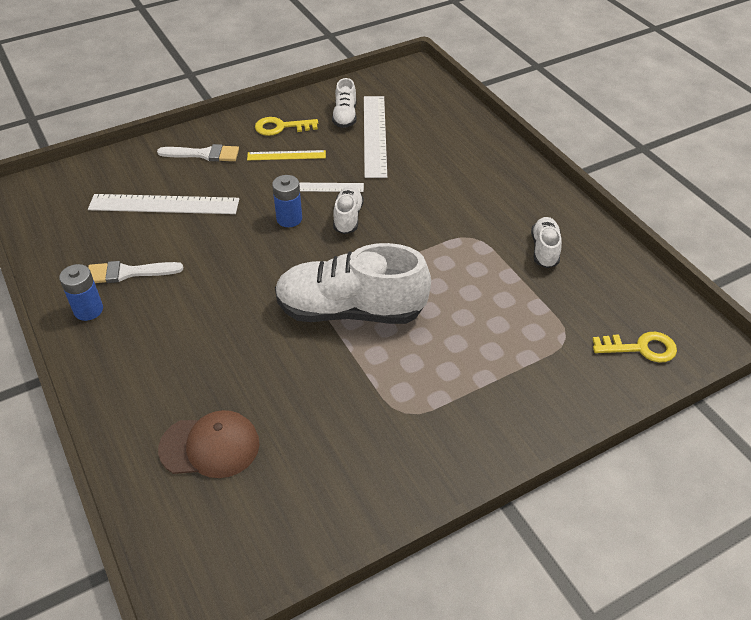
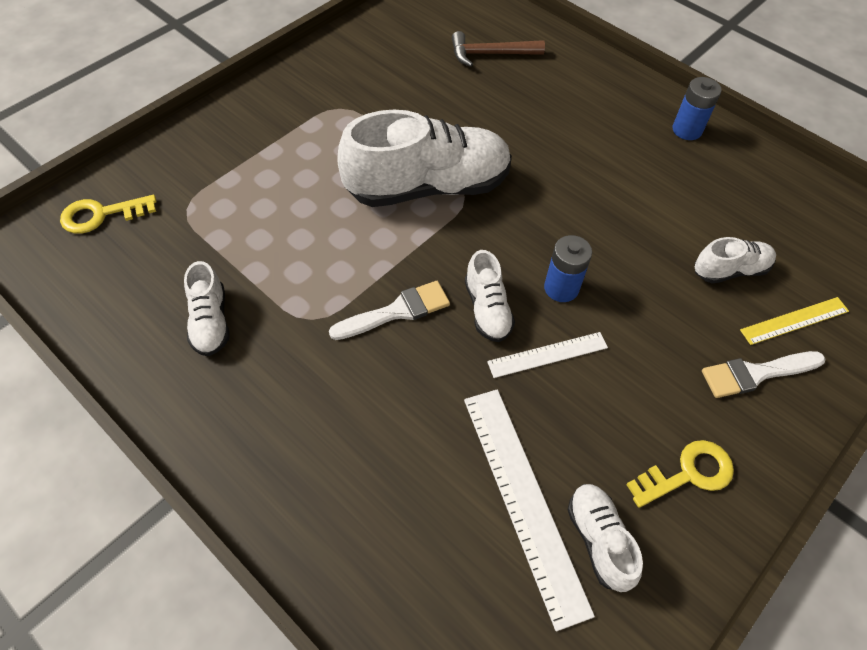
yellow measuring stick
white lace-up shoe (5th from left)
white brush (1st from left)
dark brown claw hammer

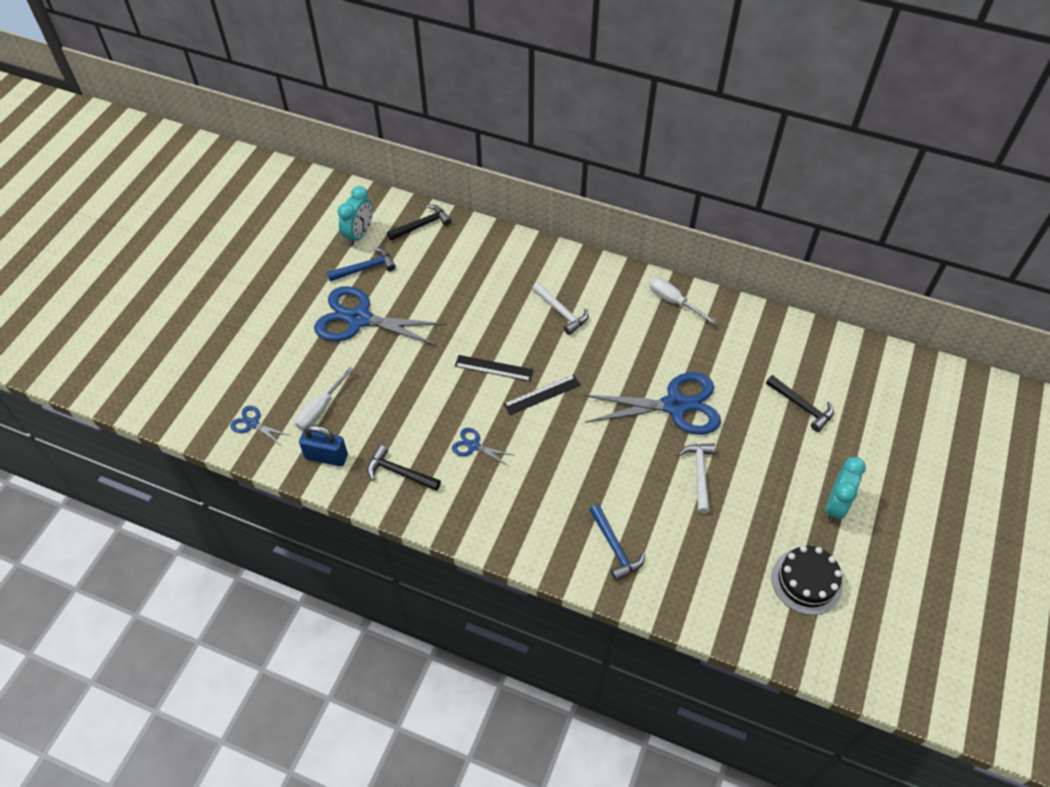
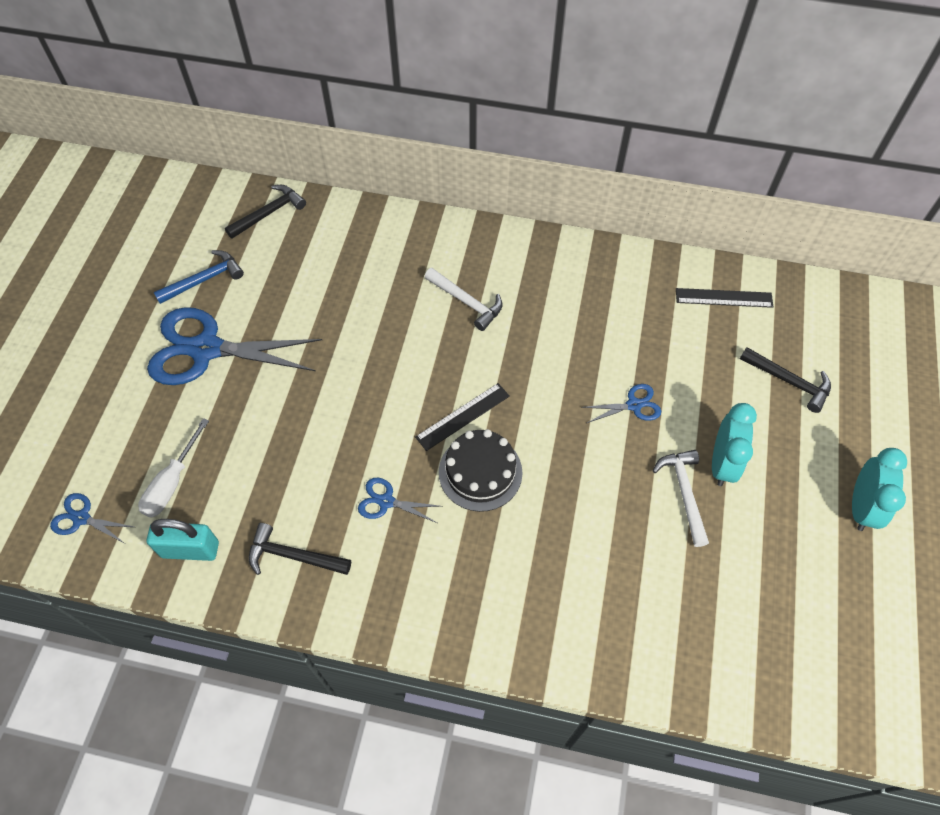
teal bedside clock (1st from left)
white screwdriver (2nd from left in the first image)
ebony measuring stick (2nd from left)
cobalt shears (4th from left)
teal lock
cobalt claw hammer (2nd from left in the first image)
ebony gateau

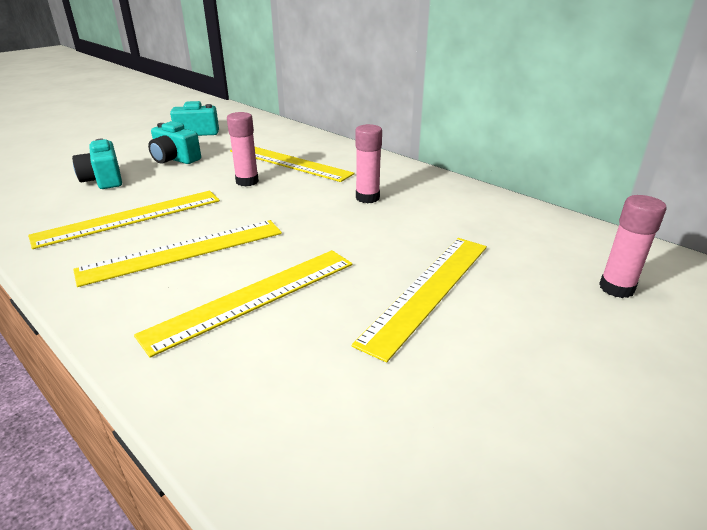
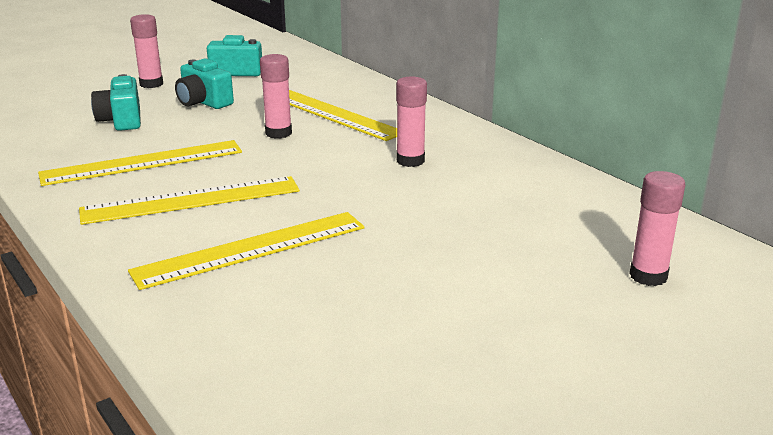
yellow measuring stick (5th from left in the first image)
rose-pink glue (1st from left)

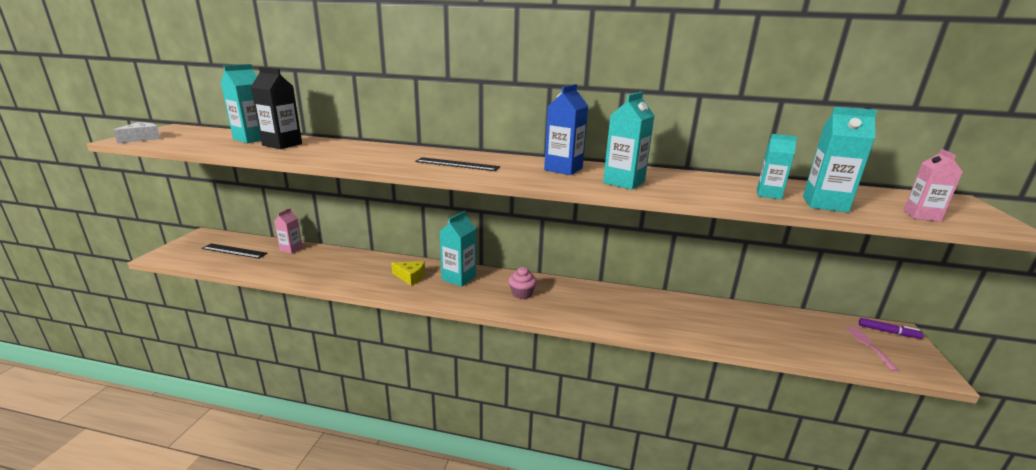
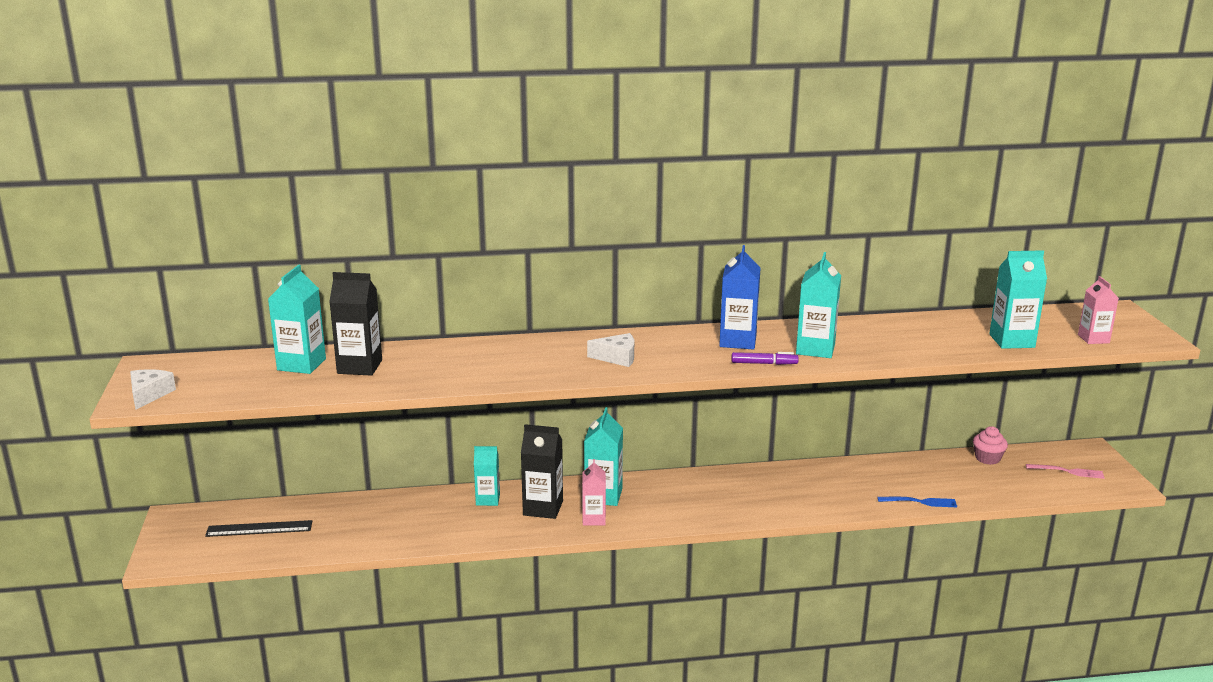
teal juice carton (2nd from left)
white cheese wedge (2nd from left)
rose-pink juice carton (1st from left)
ebony juice carton (2nd from left)
rose-pink cupcake
violet marker
rose-pink fork
cobalt fork

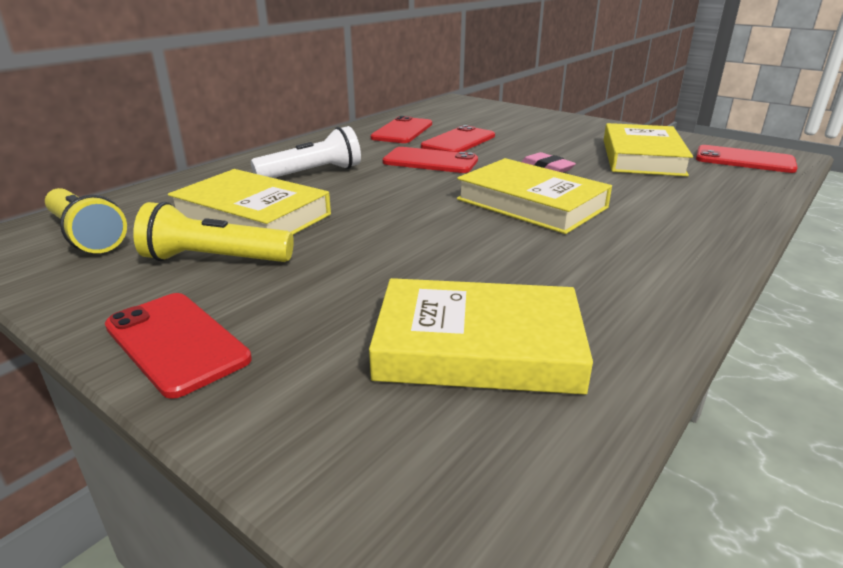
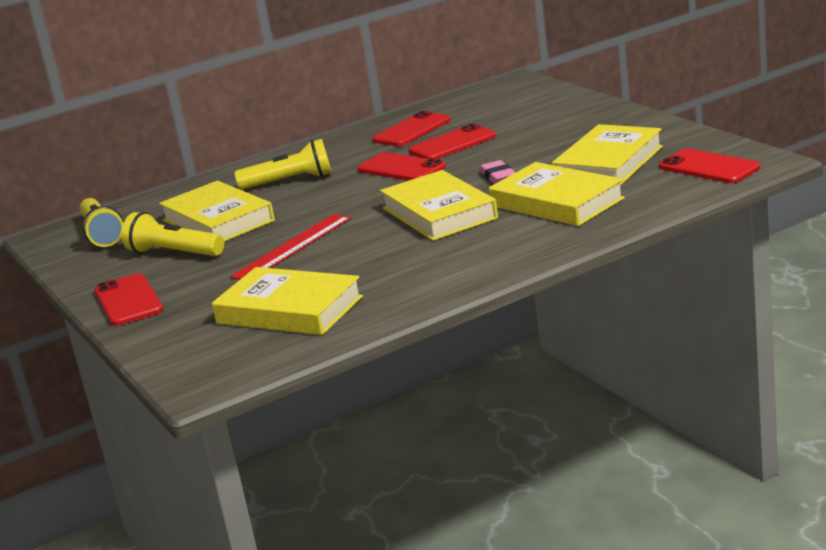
yellow pocket torch (3rd from left)
yellow hardcover (4th from left)
red measuring stick

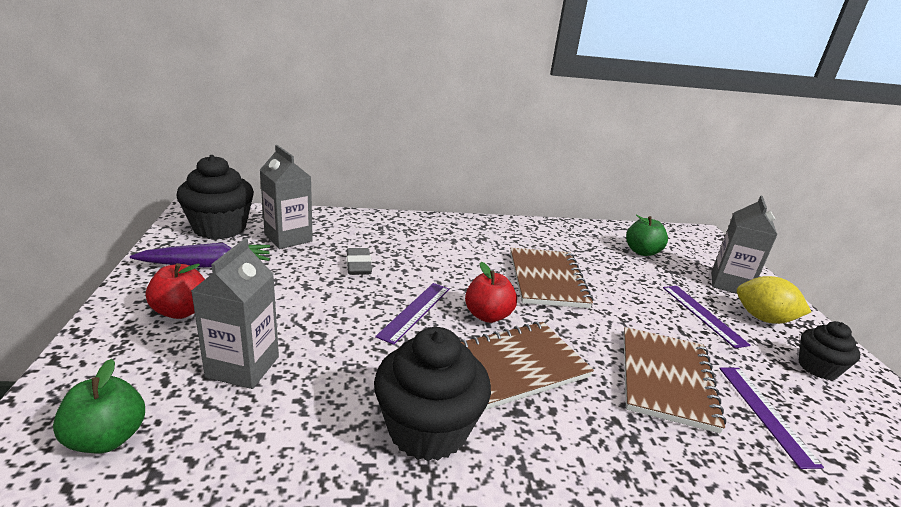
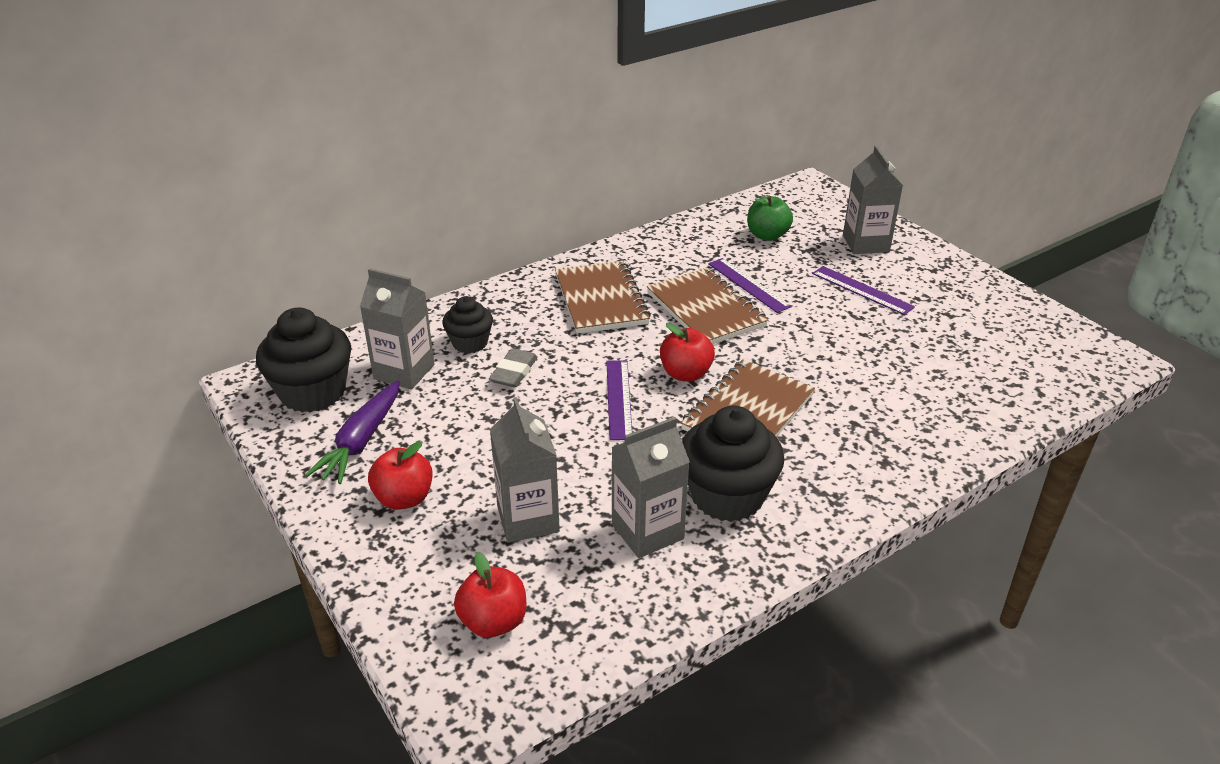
violet carrot
ash-grey gum eraser
yellow citrus fruit
ebony cupcake (2nd from left)
dark brown notepad (1st from left)
red toy apple (2nd from left)
violet measuring stick (2nd from left)
ash-grey juice carton (3rd from left)

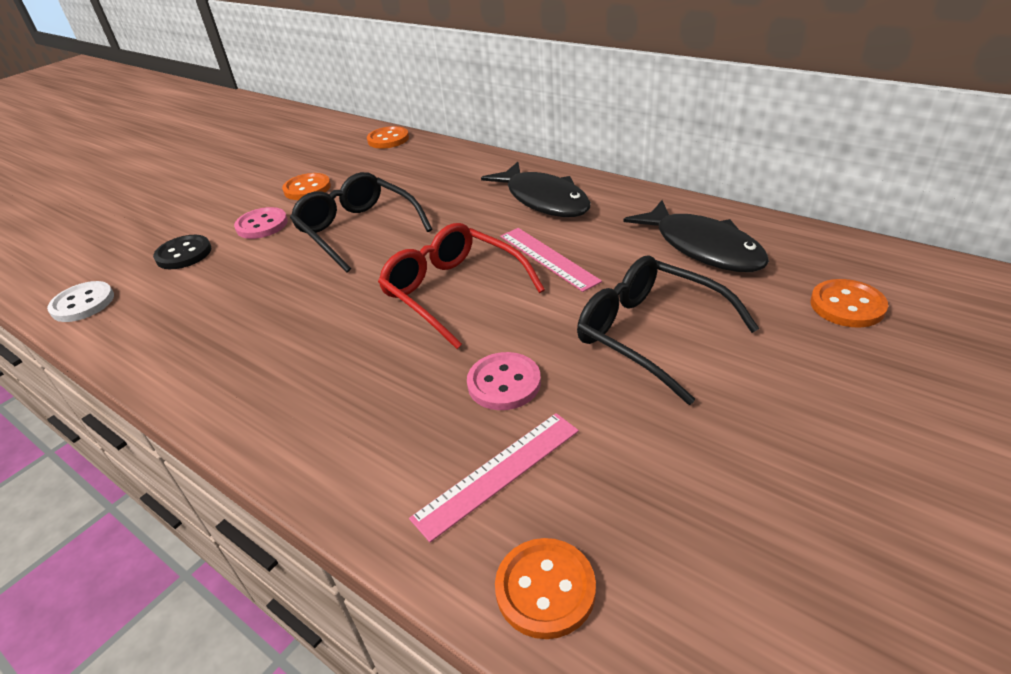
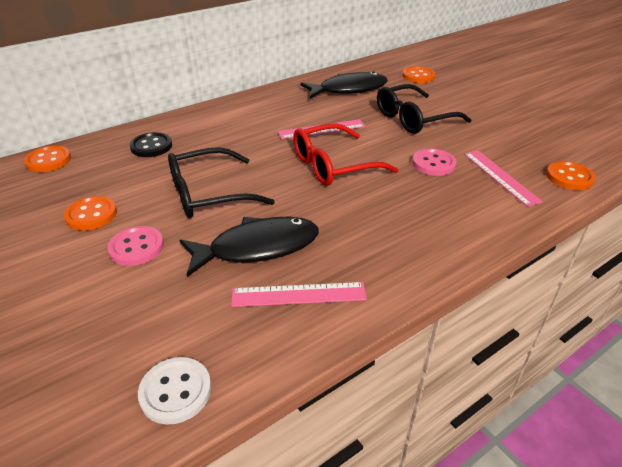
ebony toy fish (1st from left)
ebony button
rose-pink measuring stick (1st from left)

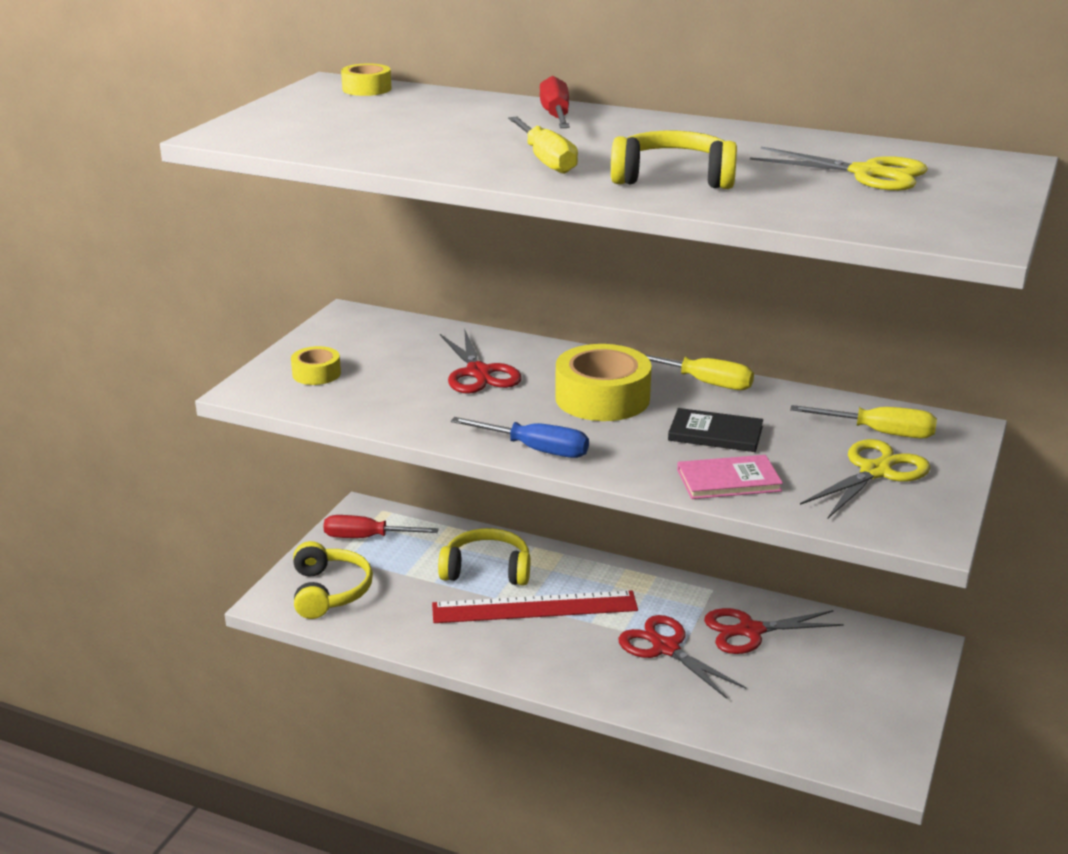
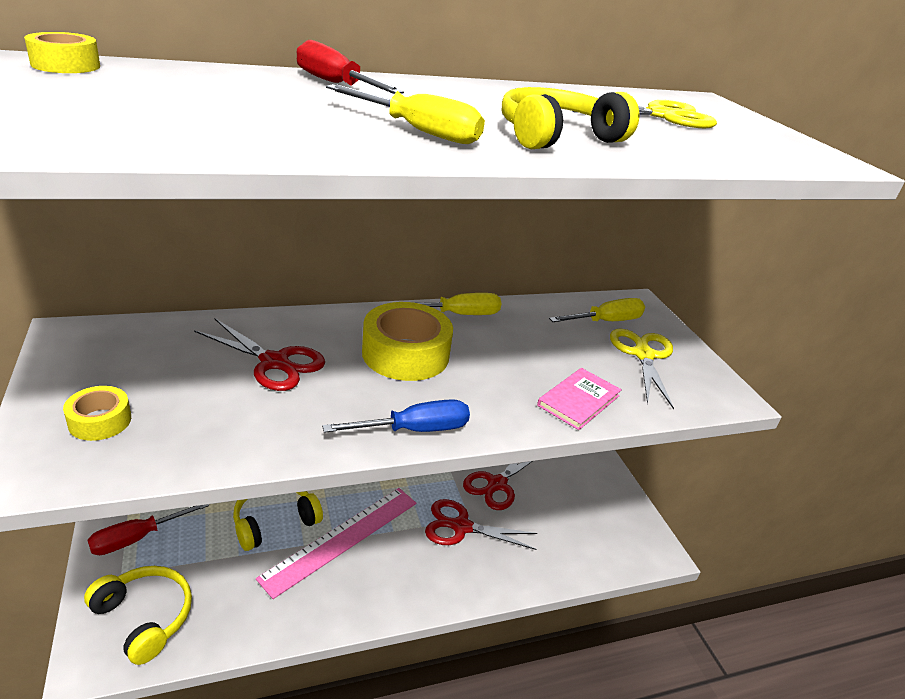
ebony hardcover
rose-pink measuring stick

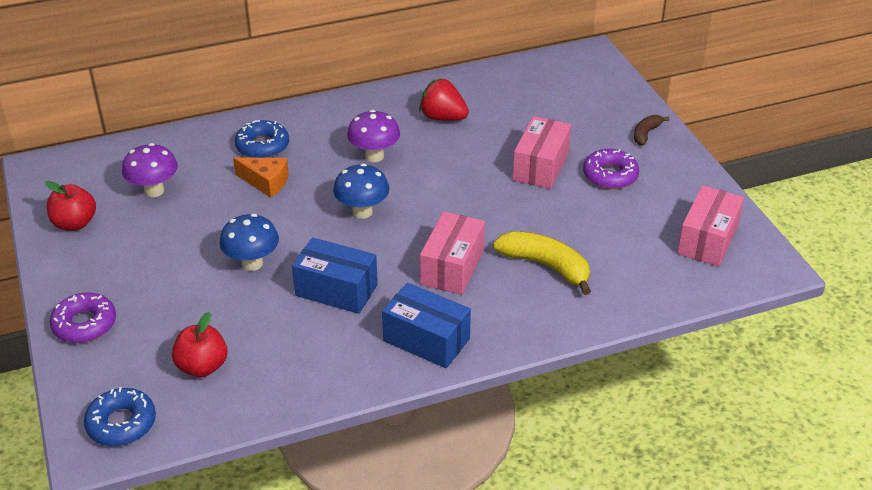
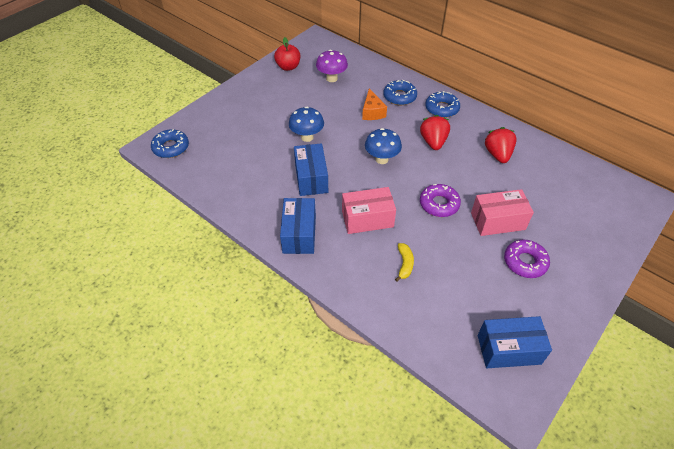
red strawberry (1st from left)
dark brown banana
cobalt box (3rd from left)
yellow banana
violet doughnut (1st from left)
red toy apple (2nd from left in the first image)
cobalt doughnut (3rd from left)

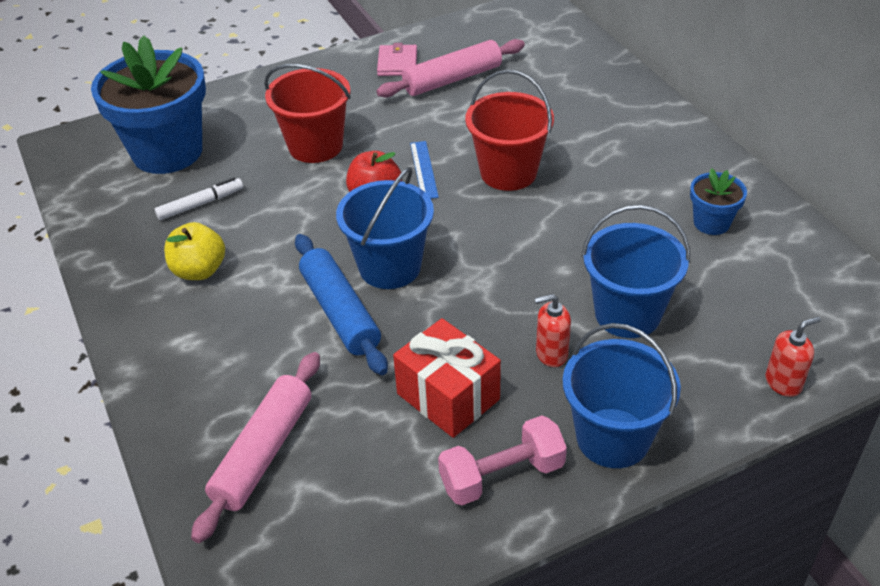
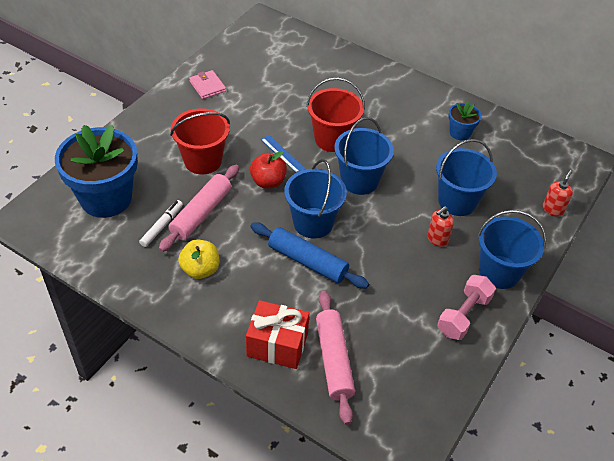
rose-pink dough roller (1st from left)
red gift
cobalt bucket (2nd from left)

